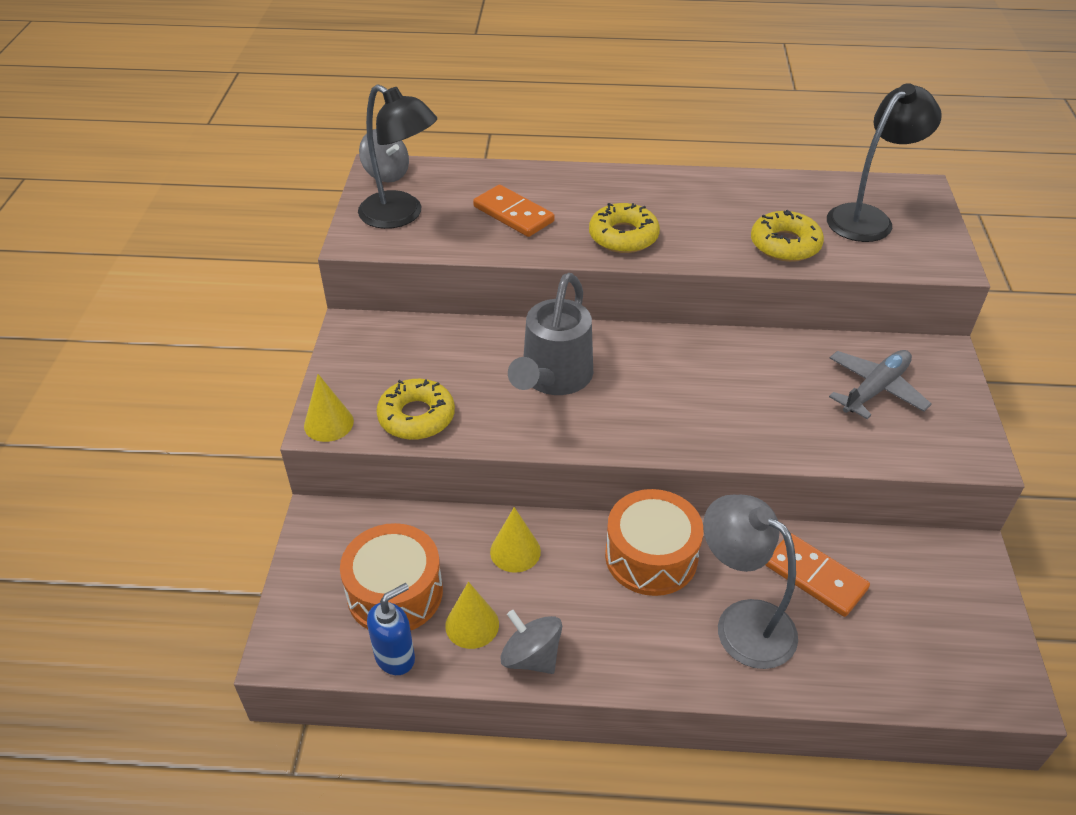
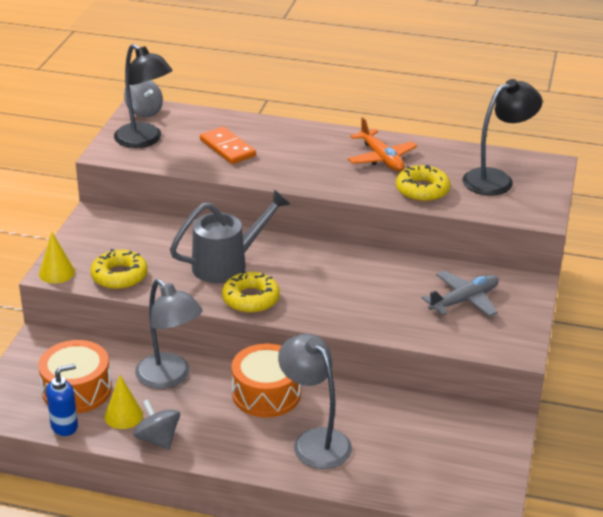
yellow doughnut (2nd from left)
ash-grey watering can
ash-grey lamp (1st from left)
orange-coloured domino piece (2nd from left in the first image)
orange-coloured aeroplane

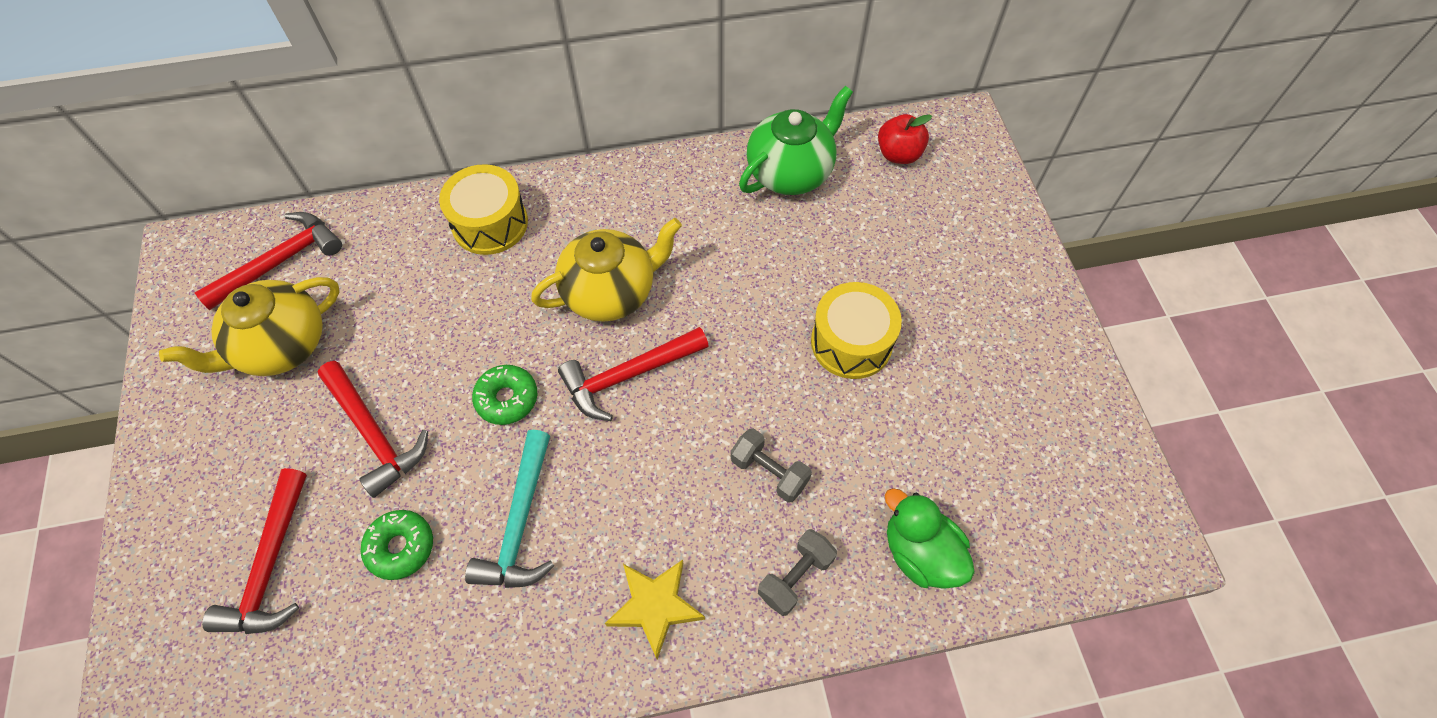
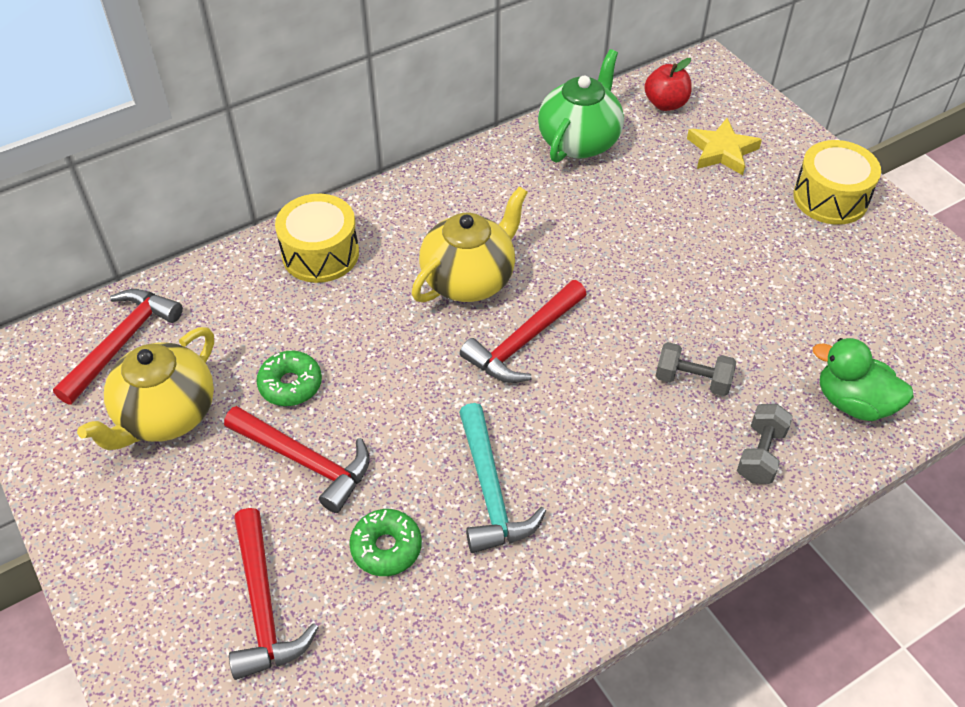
yellow drum (2nd from left)
leaf-green doughnut (1st from left)
yellow five-pointed star

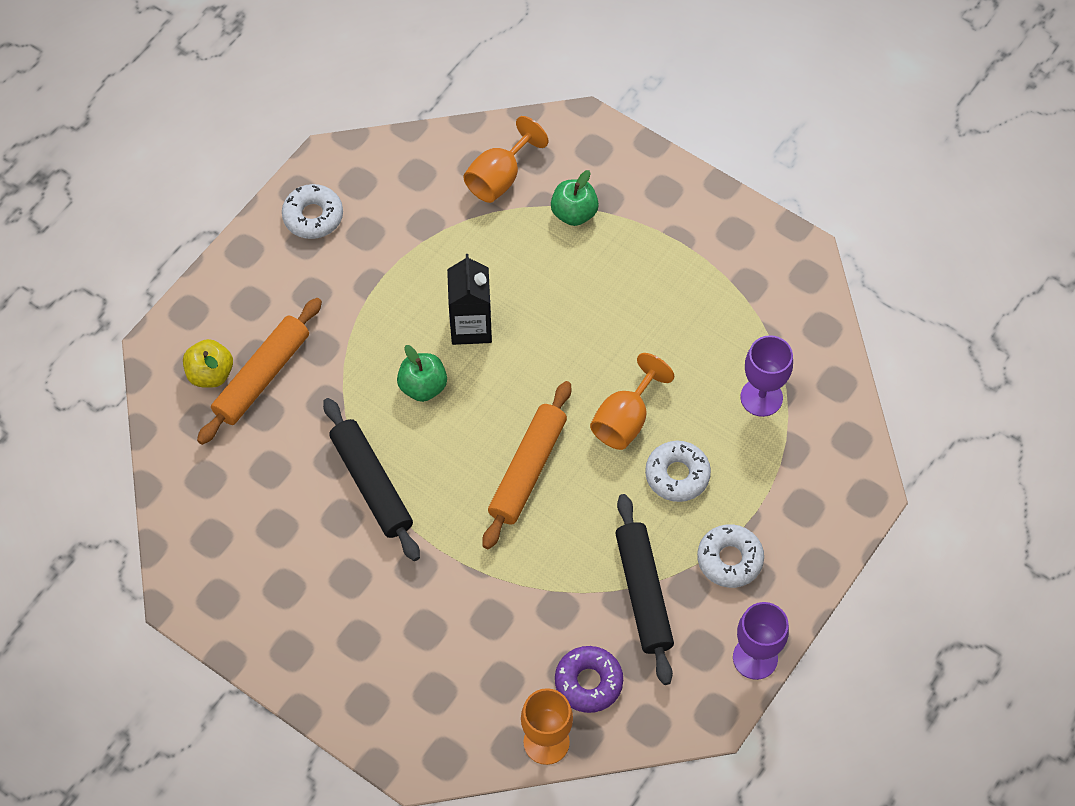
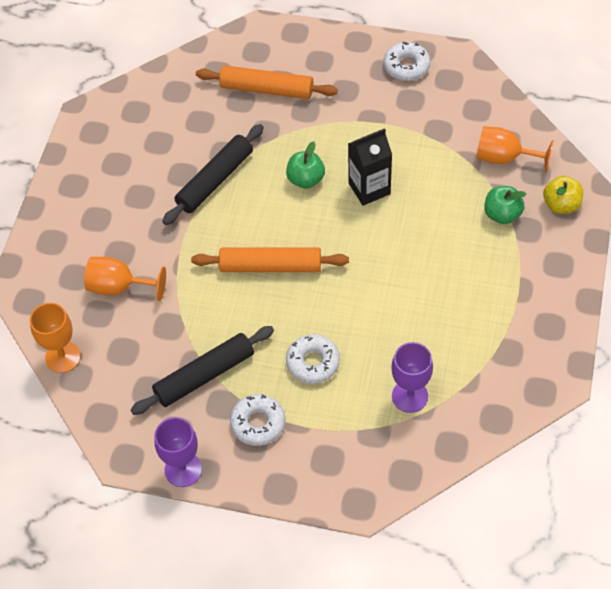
yellow toy apple
orange-coloured goblet (2nd from left)
violet doughnut

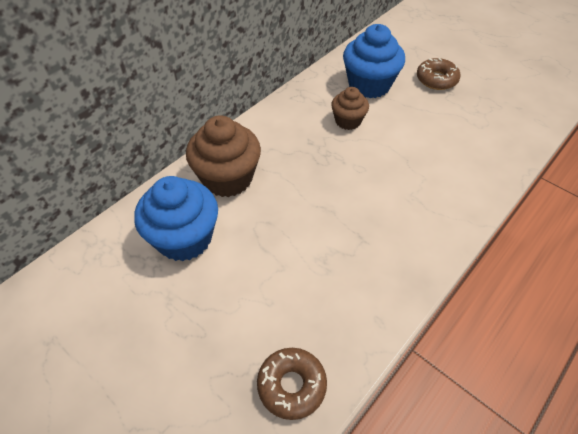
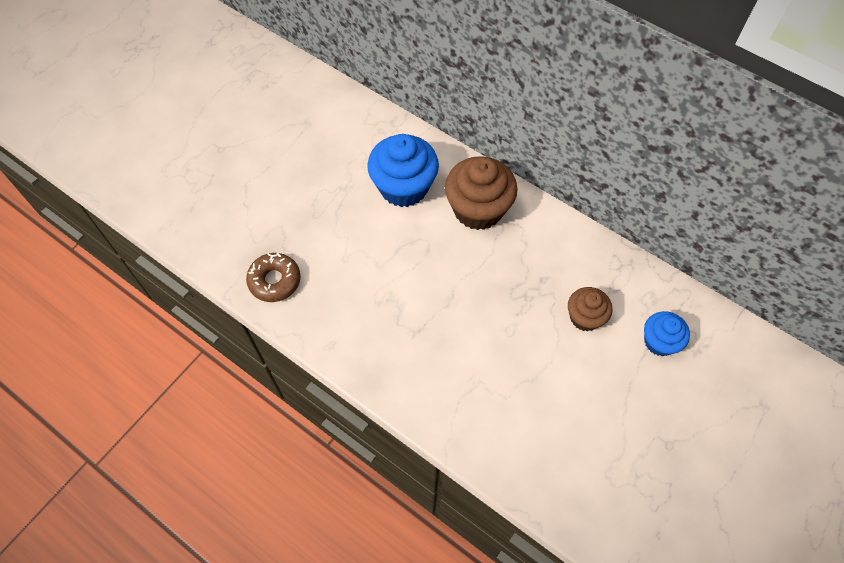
cobalt cupcake (2nd from left)
dark brown doughnut (2nd from left in the first image)

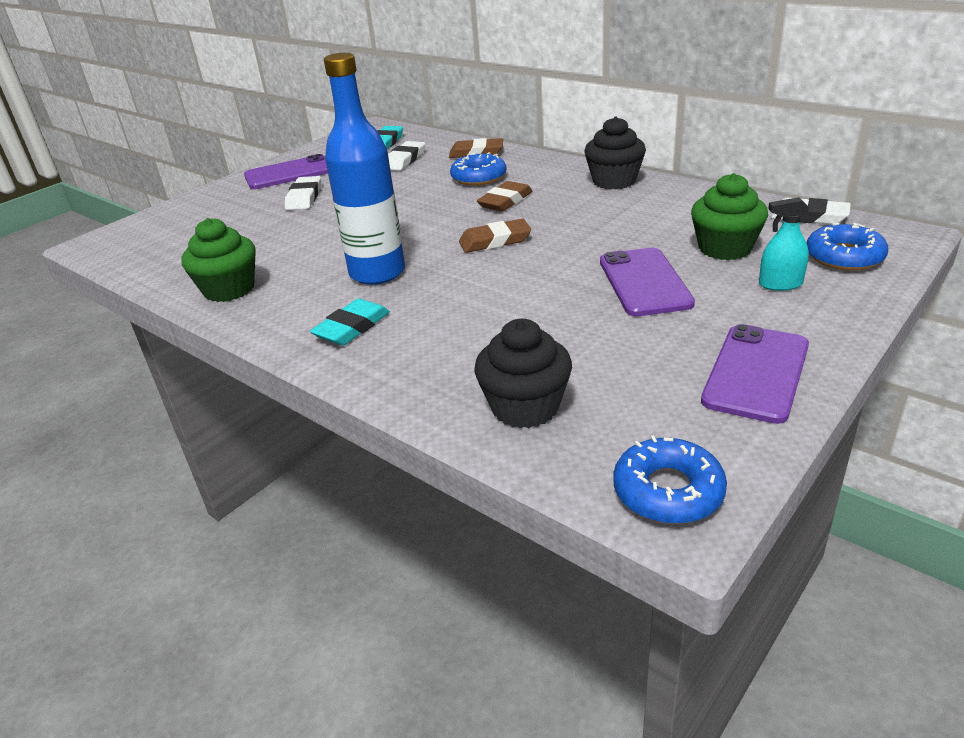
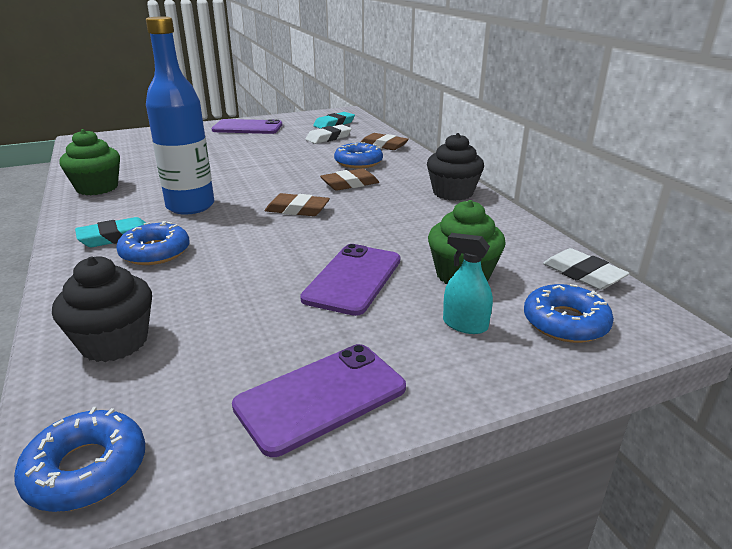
white gum eraser (1st from left in the first image)
cobalt doughnut (2nd from left)

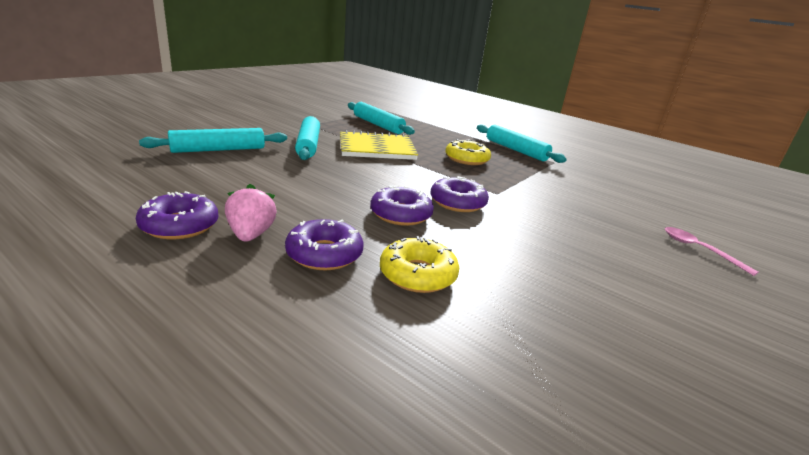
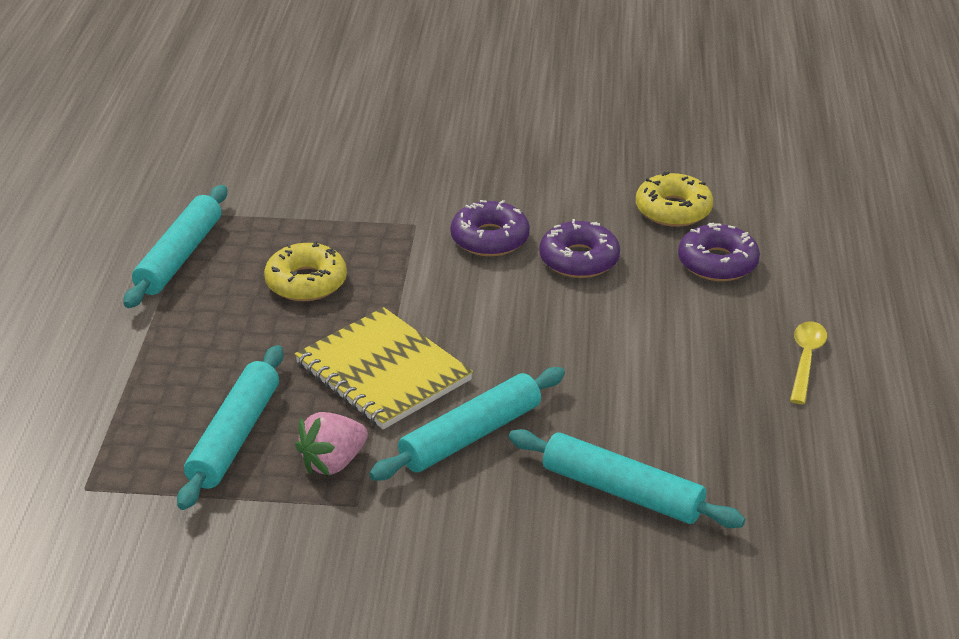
rose-pink strawberry
yellow tablespoon
rose-pink tablespoon

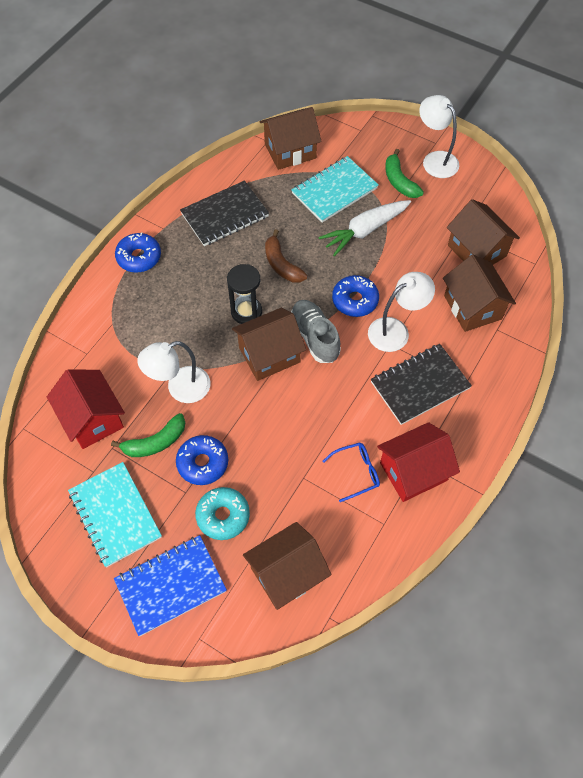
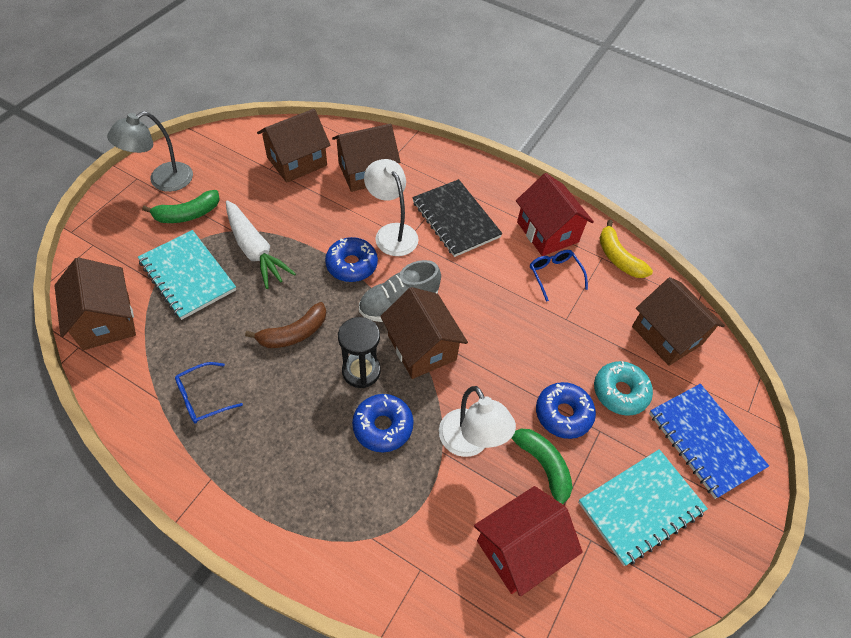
ash-grey lamp
cobalt glasses (1st from left)
cobalt doughnut (2nd from left)
yellow banana

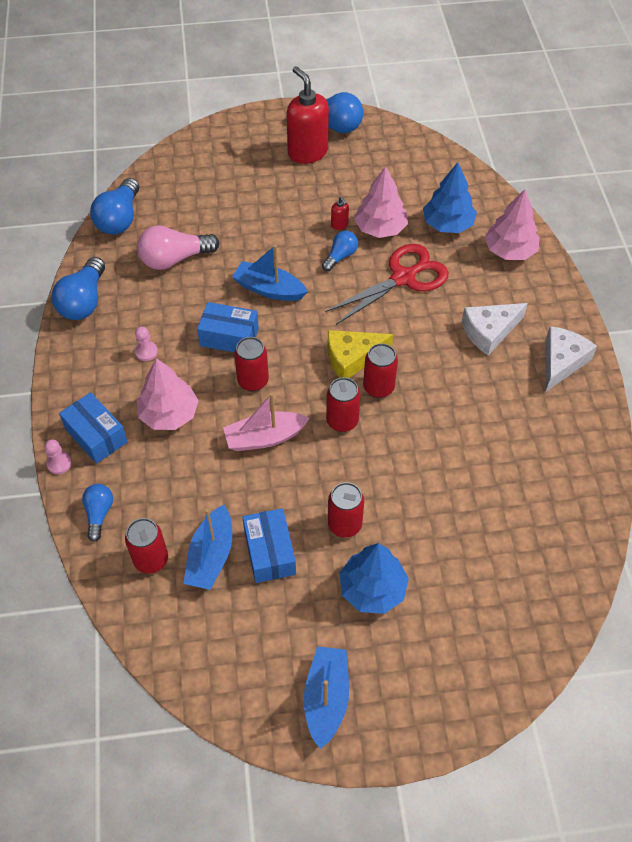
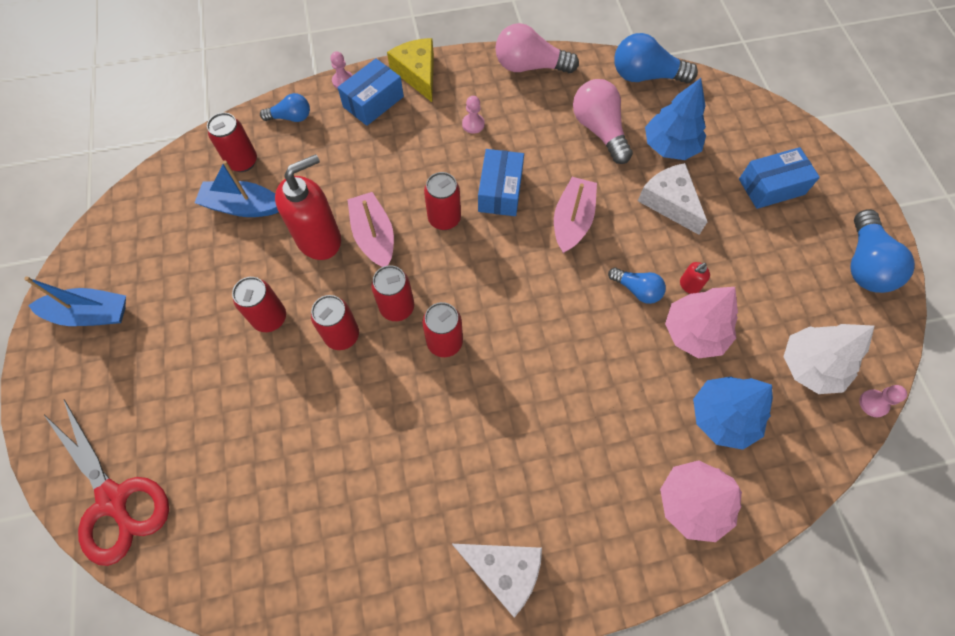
red pump bottle (1st from left)
red shears
rose-pink toy boat (2nd from left)
rose-pink bulb (1st from left)
white cheese wedge (2nd from left)
yellow cheese wedge
rose-pink toy tree (1st from left in the first image)
cobalt box (3rd from left)
cobalt toy tree (1st from left)
red soda can (3rd from left)
white toy tree
rose-pink game pawn (3rd from left)

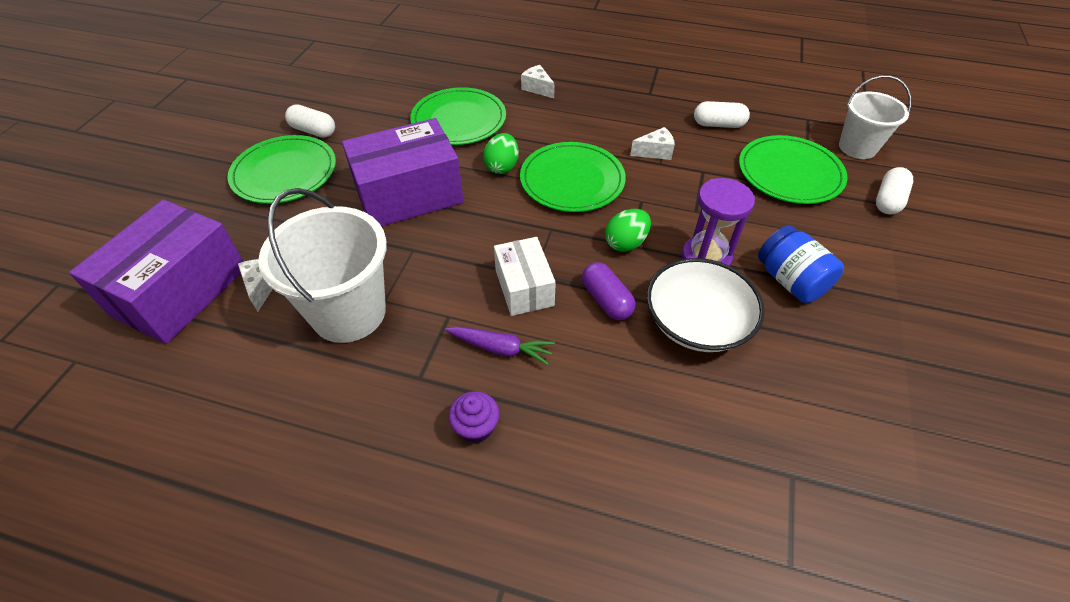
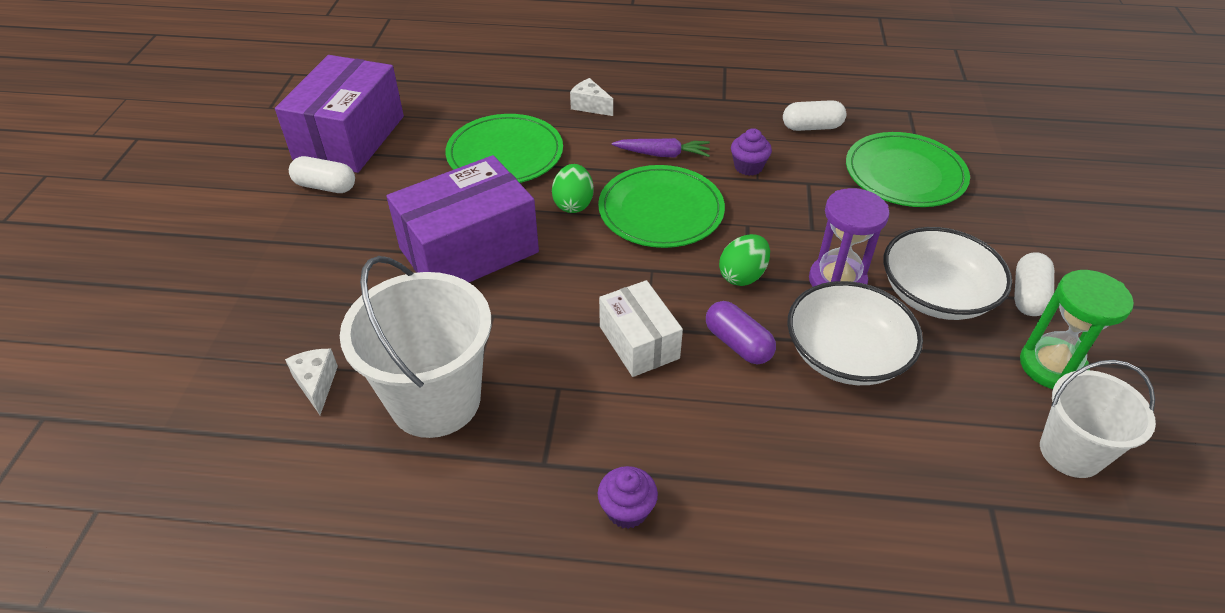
white bucket (2nd from left)
violet cupcake (2nd from left)
leaf-green flat dish (1st from left in the first image)
white capsule (3rd from left)
violet box (1st from left)
white bowl (2nd from left)
violet carrot
leaf-green sandglass

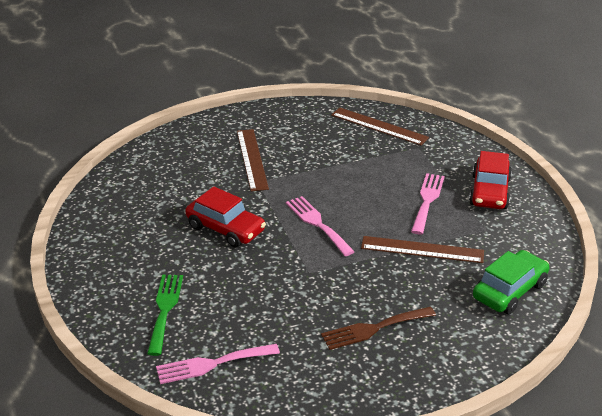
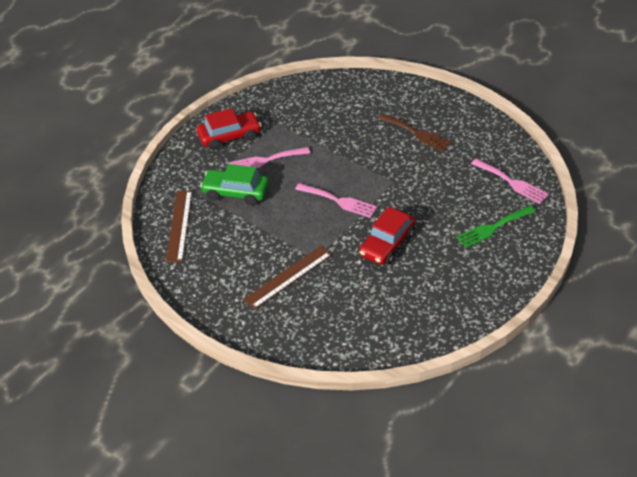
red toy car (2nd from left)
rose-pink fork (2nd from left)
dark brown measuring stick (3rd from left in the first image)
leaf-green toy car

